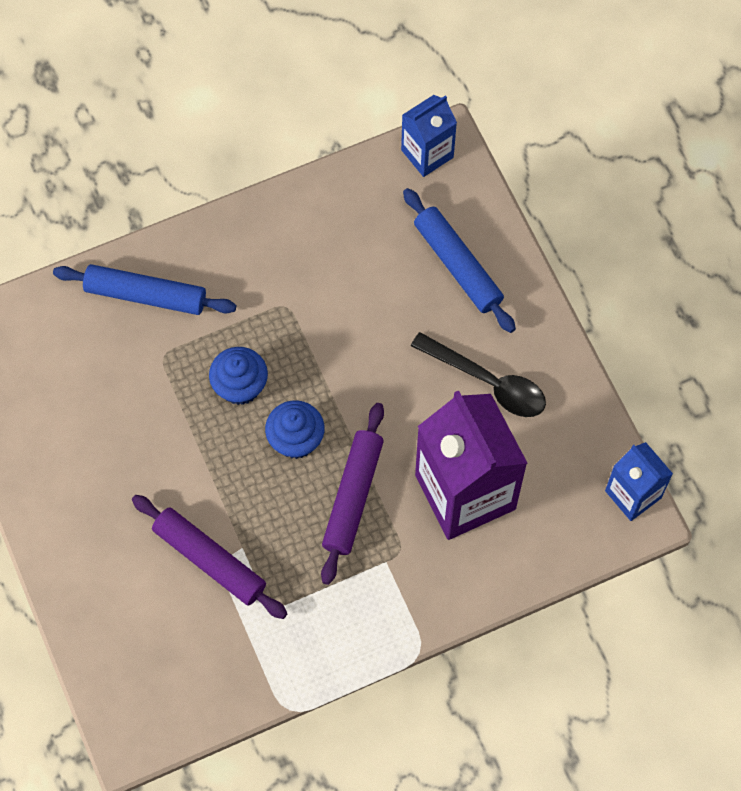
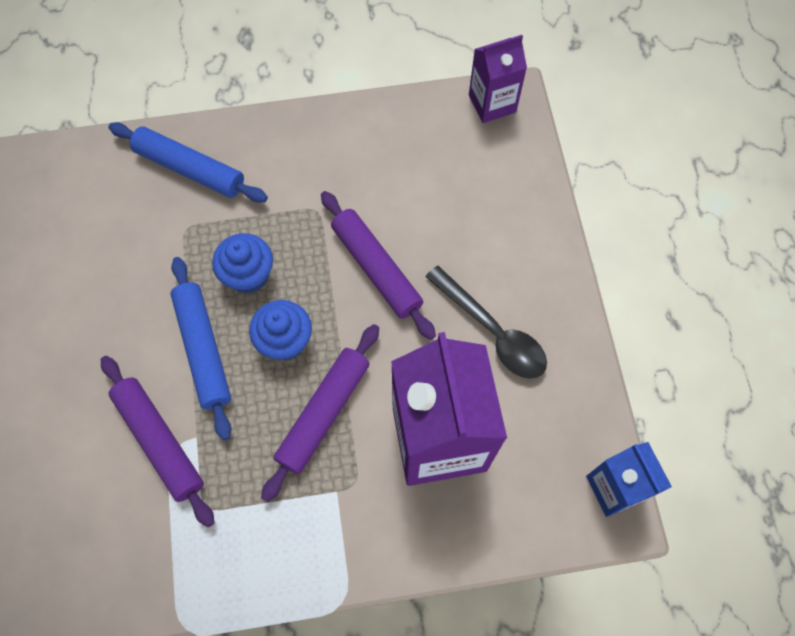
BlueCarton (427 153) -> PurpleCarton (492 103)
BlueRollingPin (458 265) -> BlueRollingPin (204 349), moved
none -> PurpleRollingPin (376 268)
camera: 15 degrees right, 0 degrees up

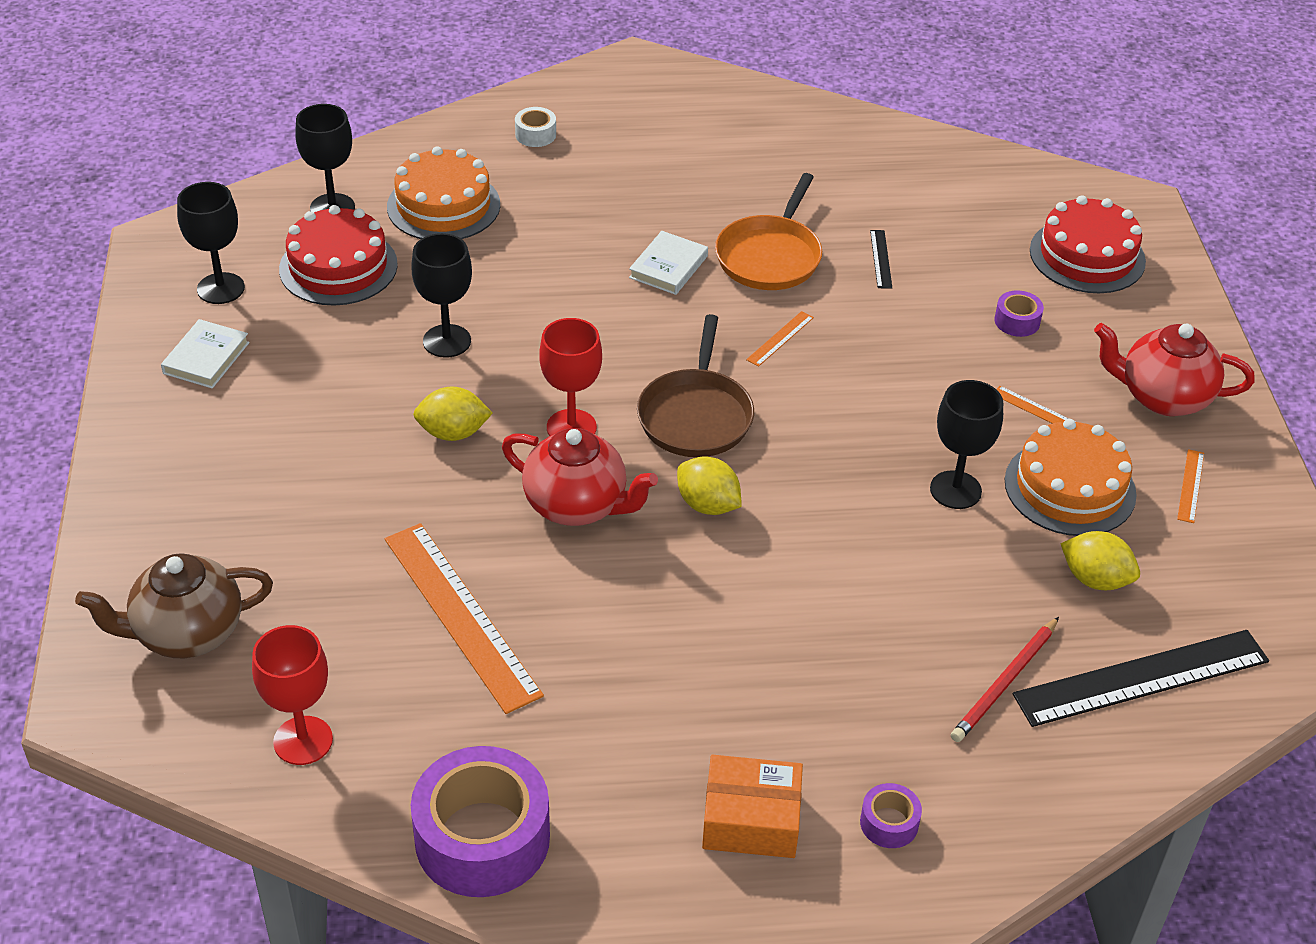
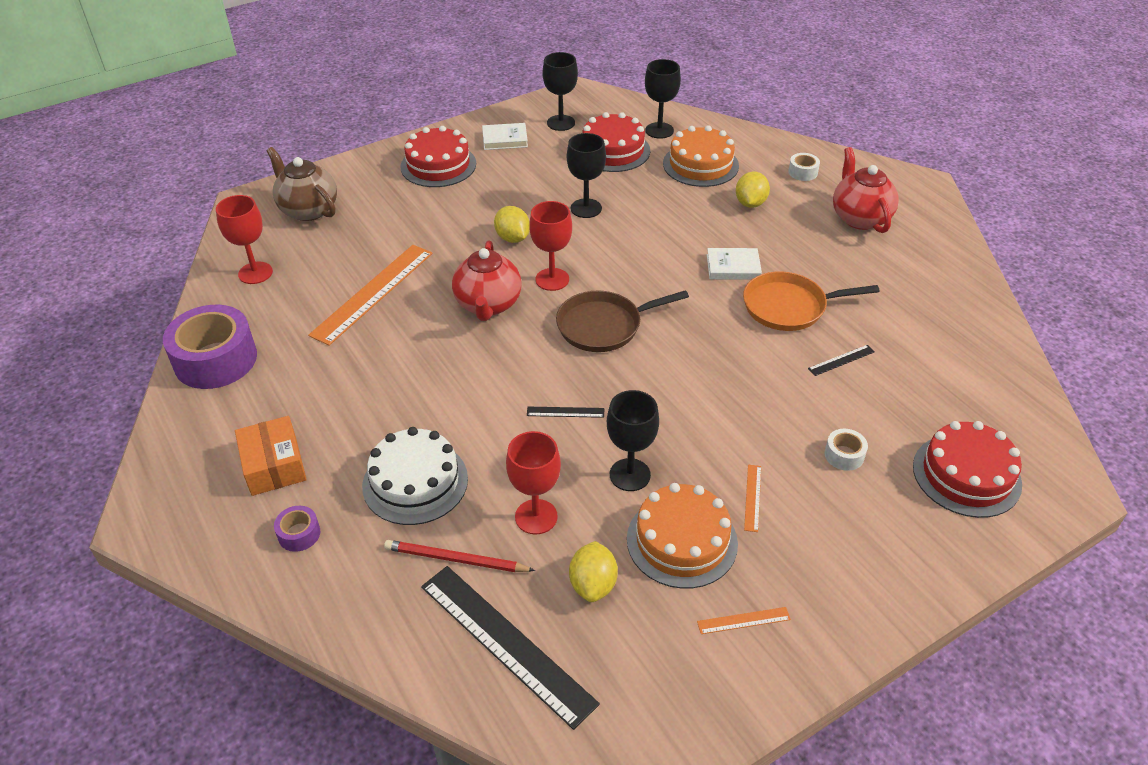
PurpleTape (1017 321) -> WhiteTape (844 455)
OrangeRuler (780 338) -> none
RedTeapot (1162 397) -> RedTeapot (859 218), moved
YellowLemon (707 505) -> YellowLemon (750 203), moved
none -> RedCake (438 165)
none -> BlackRuler (565 412)
none -> WhiteCake (415 482)
none -> RedGoblet (536 517)
camera: 65 degrees right, 0 degrees up

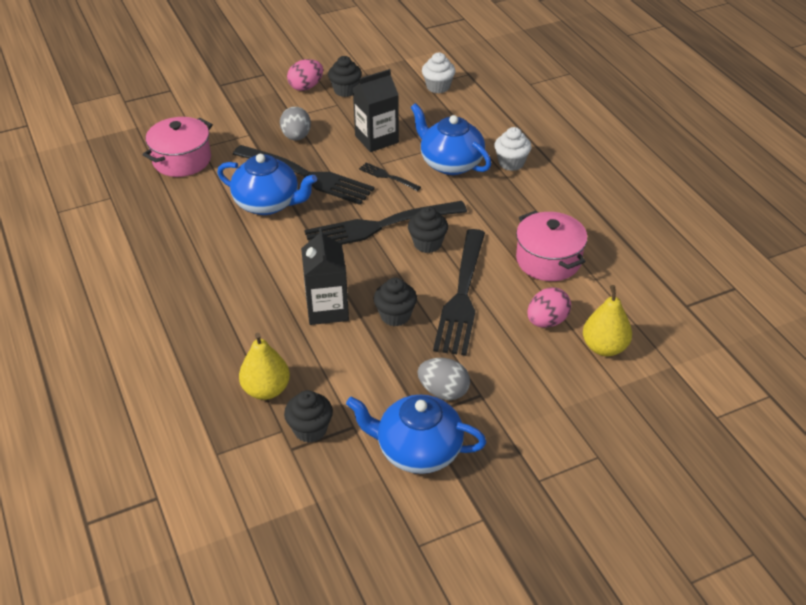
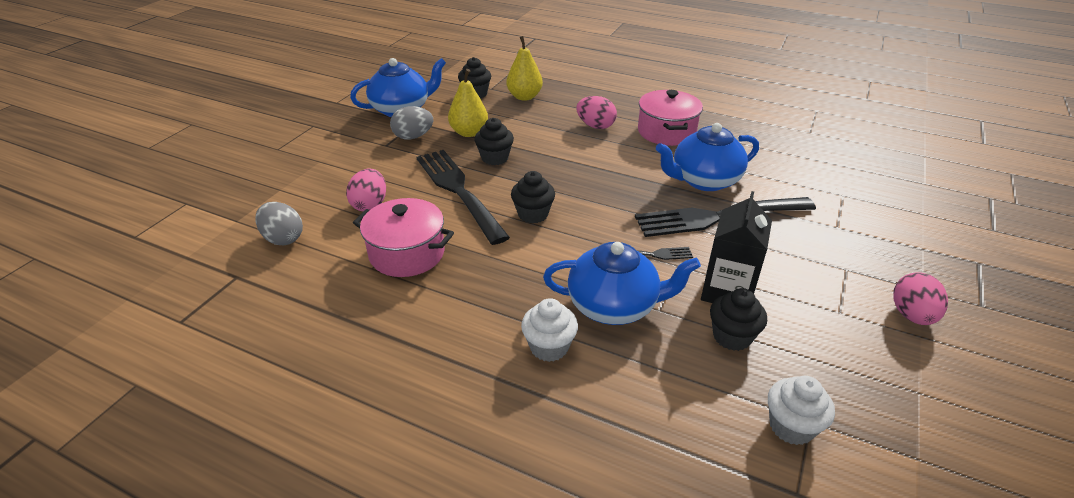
BlackCupcake (345 90) -> BlackCupcake (732 336), moved
GreyEgg (296 137) -> GreyEgg (283 238), moved
PinkPot (182 160) -> PinkPot (666 132), moved
BlackFork (380 226) -> none
BlackCarton (327 309) -> none
YellowPear (604 347) -> YellowPear (469 132), moved
none -> PinkEgg (595 126)
camera: 140 degrees right, 5 degrees down

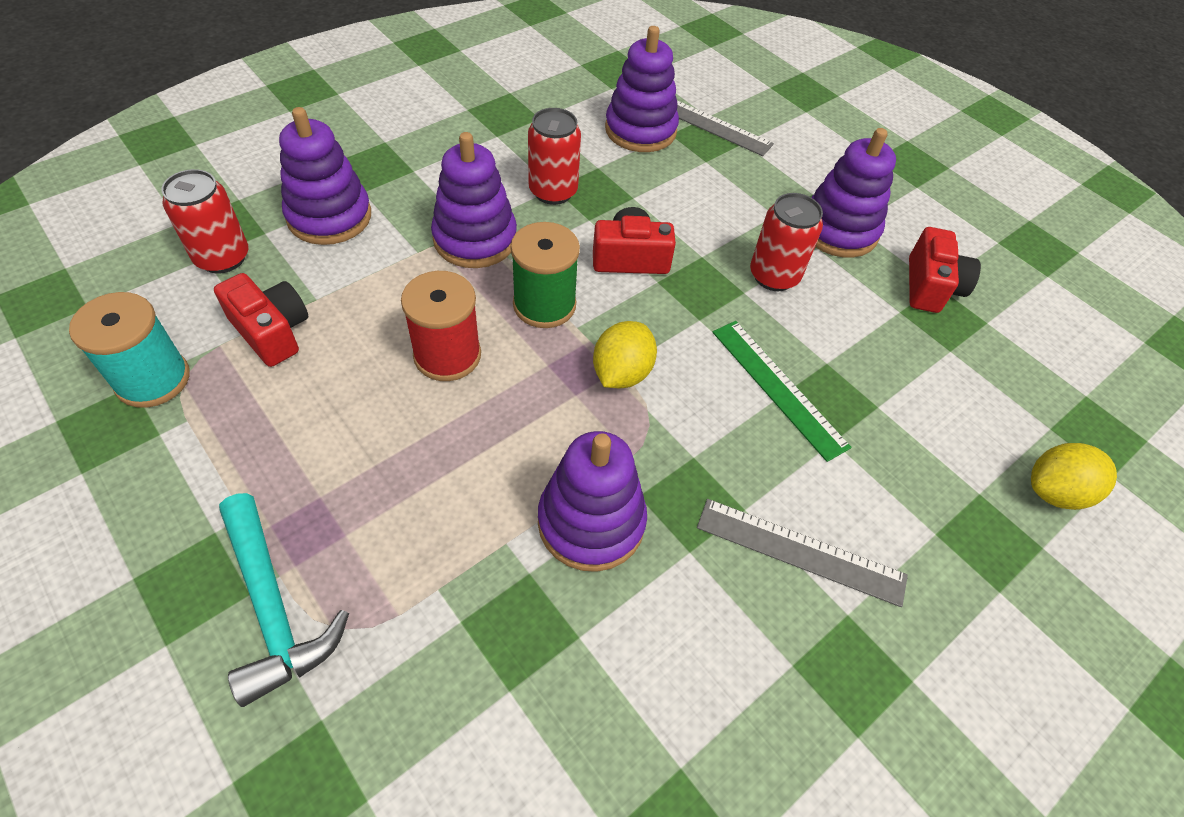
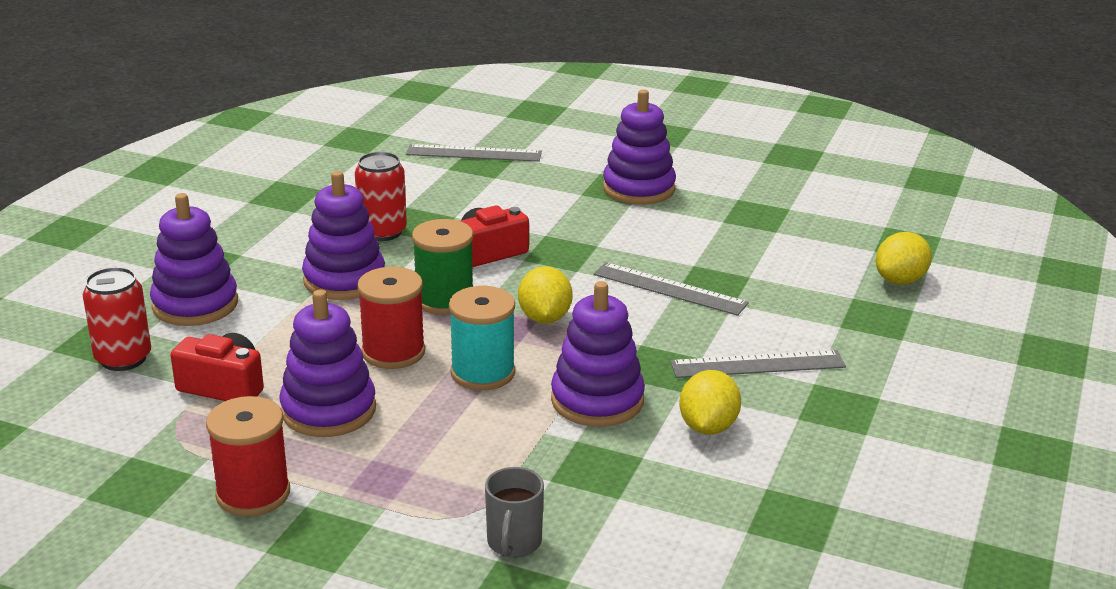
PurpleStackingToy (640 130) -> PurpleStackingToy (328 410), moved
RedCan (774 276) -> none
RedCamera (930 286) -> none
TurquoiseSpool (153 379) -> TurquoiseSpool (483 373), moved
GreenRuler (778 387) -> GreyRuler (669 289)
TurquoiseHammer (274 608) -> none
none -> YellowLemon (708 427)
none -> RedSpool (253 494)
none -> GreyMug (514 543)
camera: 25 degrees left, 25 degrees down

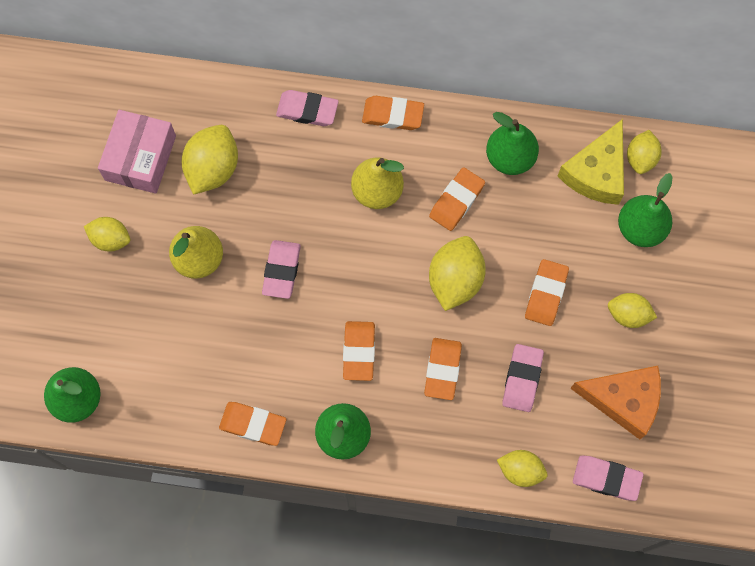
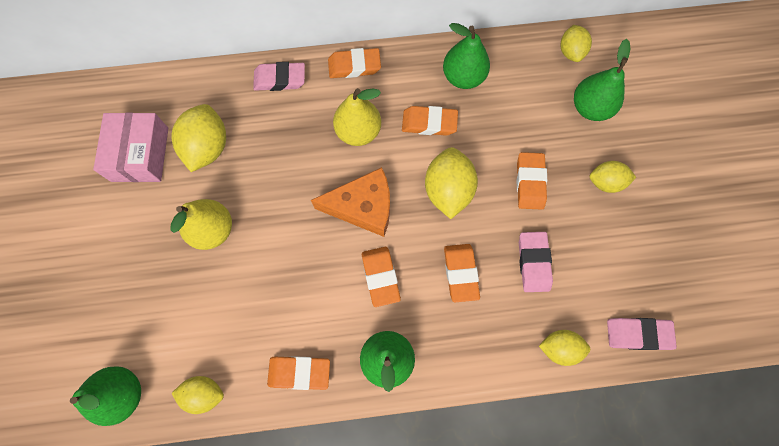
YellowCheese (596 172) -> none
OrangeEraser (456 201) -> OrangeEraser (429 123), 75 degrees clockwise
YellowLemon (111 239) -> YellowLemon (204 394), moved
PinkEraser (281 271) -> none
OrangeCheese (623 400) -> OrangeCheese (363 207), moved
camera: 15 degrees left, 0 degrees up

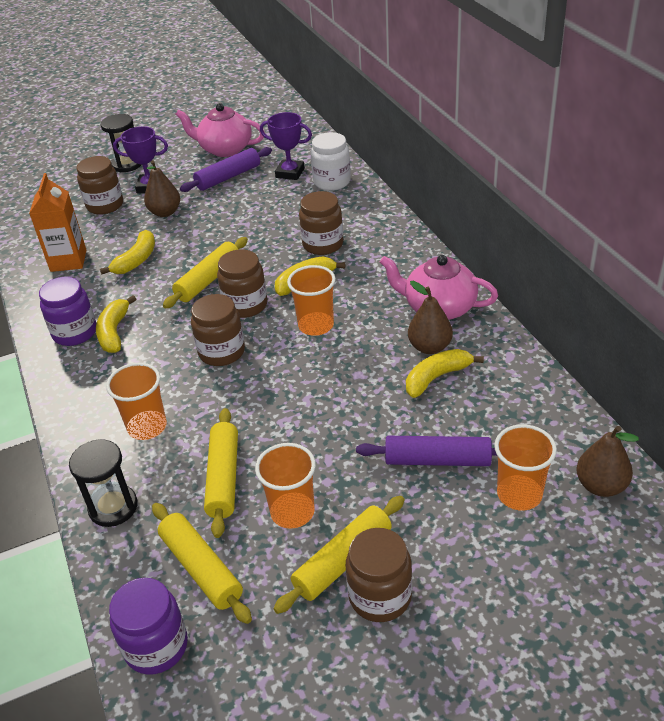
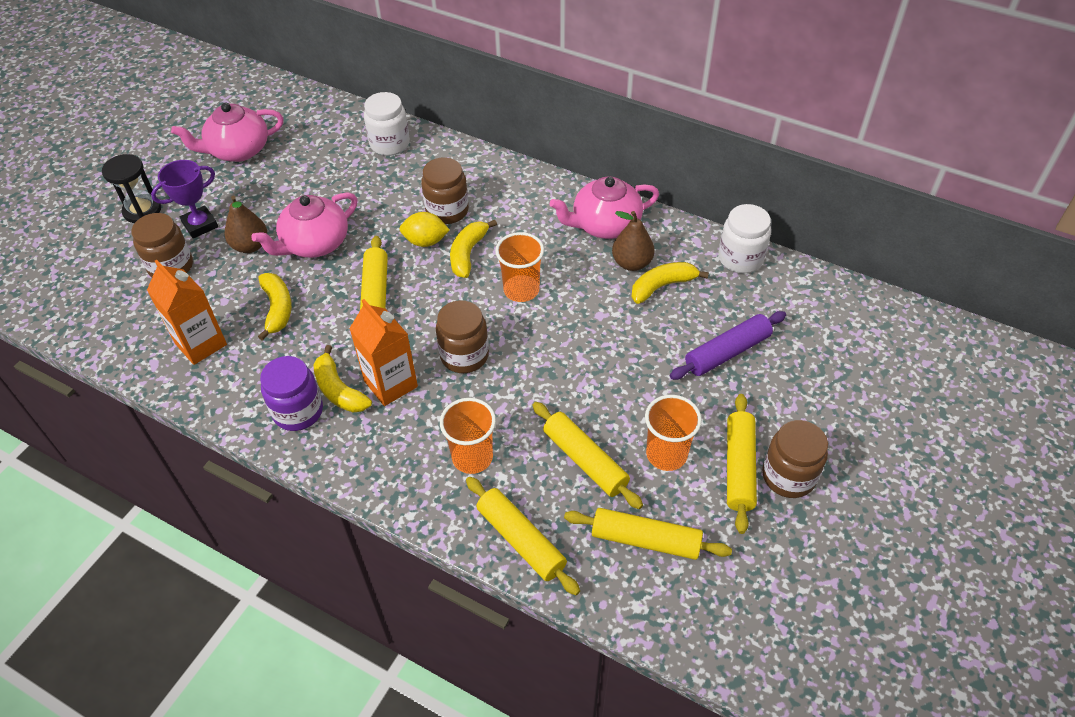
PurpleTrophy (290 173) -> none
PurpleRollingPin (228 177) -> none
BrownJar (245 305) -> none
YellowBanana (436 377) -> YellowBanana (662 286), 45 degrees clockwise
OrangeCup (519 494) -> none
BrownPear (601 486) -> none
BlackHourglass (113 507) -> YellowRollingPin (521 540)
PurpleJar (156 646) -> none
none -> PinkTeapot (314 244)
none -> WhiteJar (740 258)
none -> YellowLemon (425 241)
none -> OrangeCarton (391 384)
camera: 40 degrees left, 10 degrees up

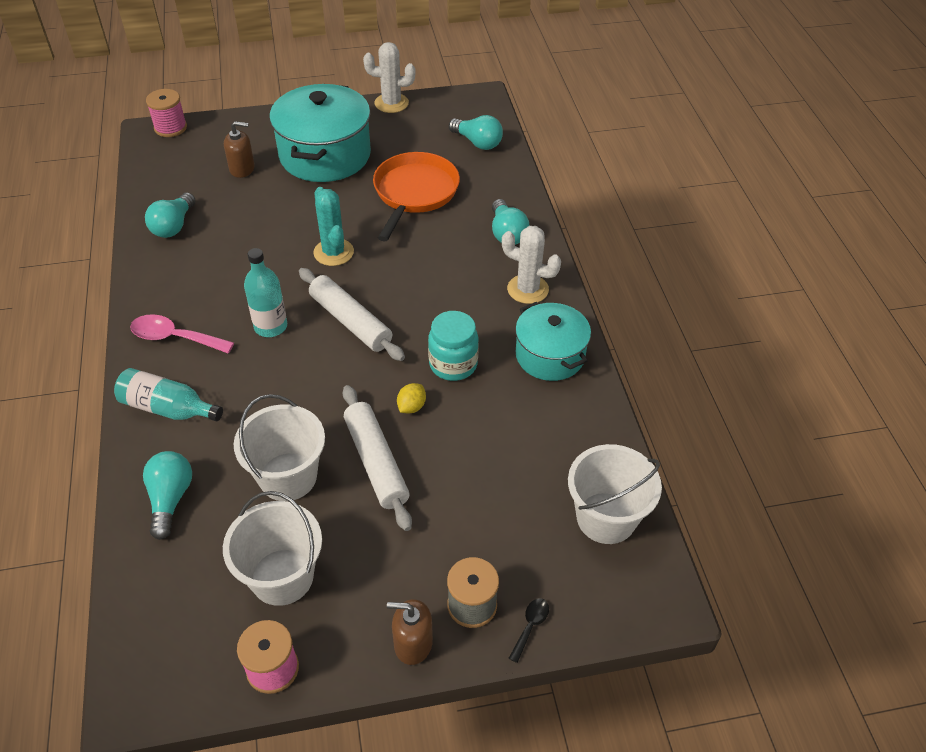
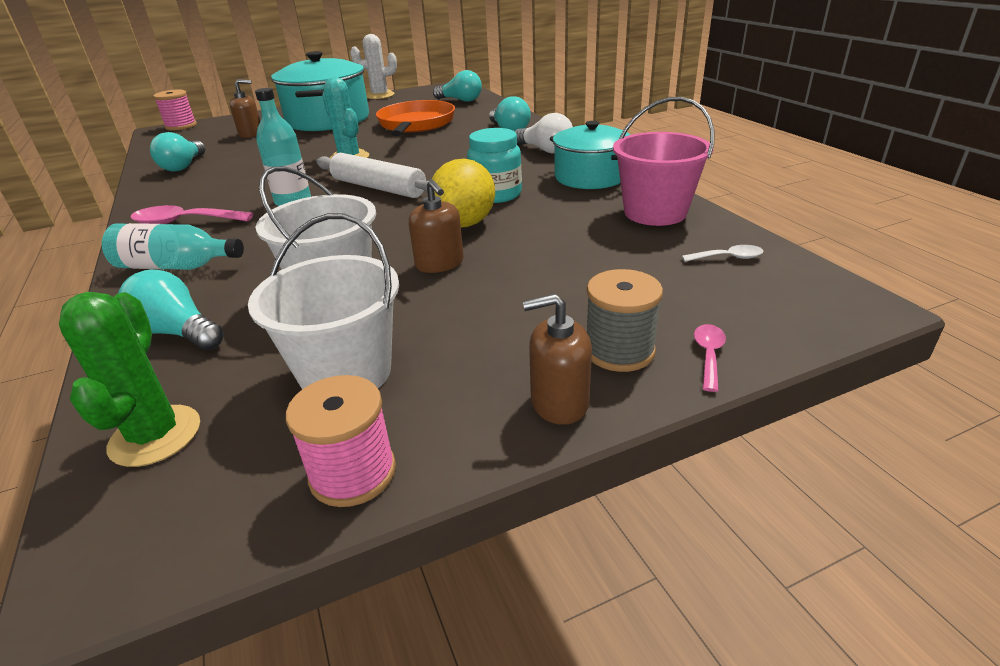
WhiteCactus (527 289) -> WhiteLightBulb (545 150)
YellowLemon (411 407) -> YellowLemon (464 223), x2.06
WhiteRollingPin (376 462) -> BrownSoapDispenser (439 263)
WhiteBucket (606 518) -> WhiteSpoon (728 258)
TurquoiseLightBulb (170 499) -> TurquoiseLightBulb (178 332), 45 degrees counterclockwise
BlackSpoon (530 626) -> PinkSpoon (708 355)
none -> PinkBucket (655 212)
none -> GreenCactus (155 436)
camera: 10 degrees left, 15 degrees down

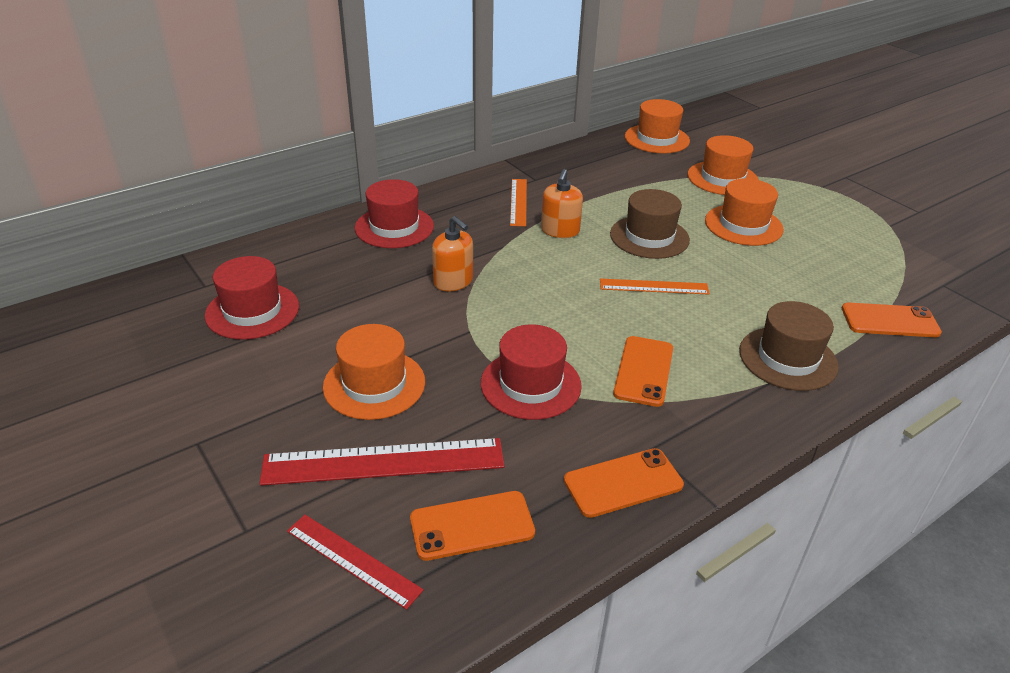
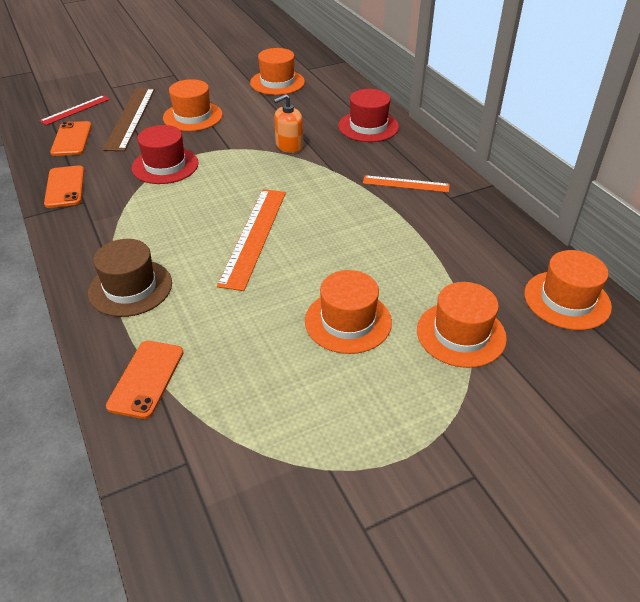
OrangeSoapDispenser (560 231) -> none
BrownHat (649 237) -> none
RedHat (252 311) -> OrangeHat (277 82)
OrangeRuler (654 287) -> OrangeRuler (254 236), x1.69
OrangePhone (643 371) -> none
RedRuler (384 461) -> BrownRuler (131 118)
camera: 100 degrees right, 5 degrees up

